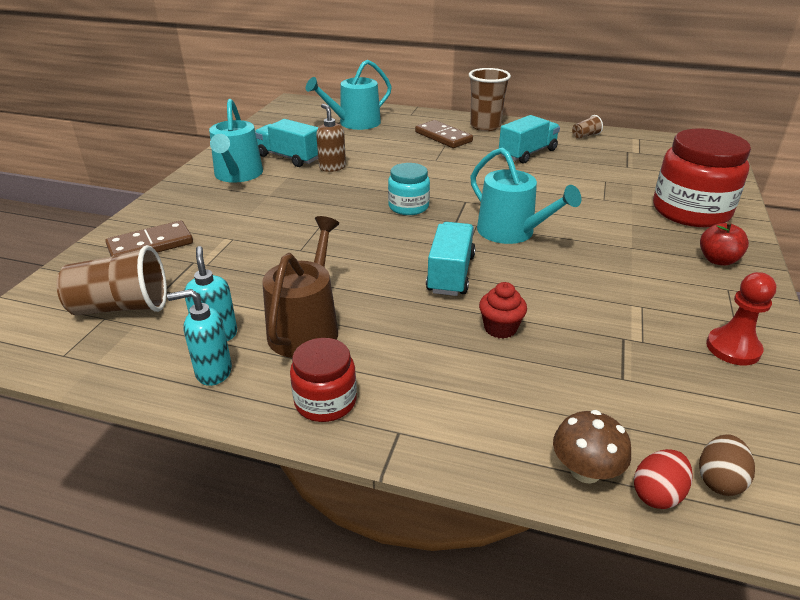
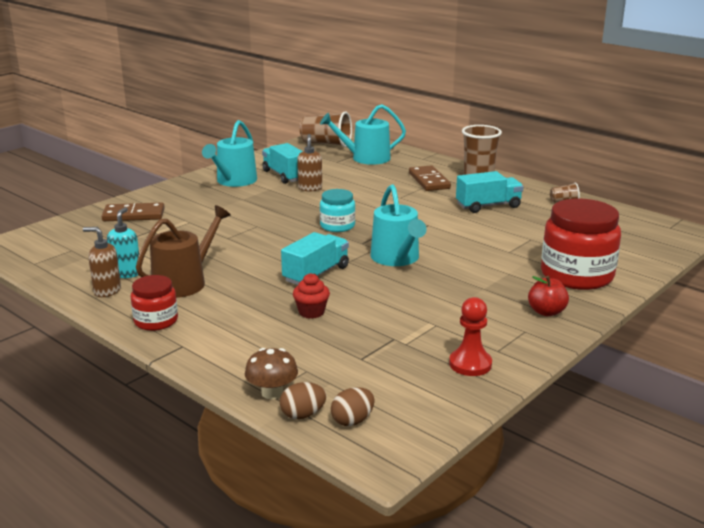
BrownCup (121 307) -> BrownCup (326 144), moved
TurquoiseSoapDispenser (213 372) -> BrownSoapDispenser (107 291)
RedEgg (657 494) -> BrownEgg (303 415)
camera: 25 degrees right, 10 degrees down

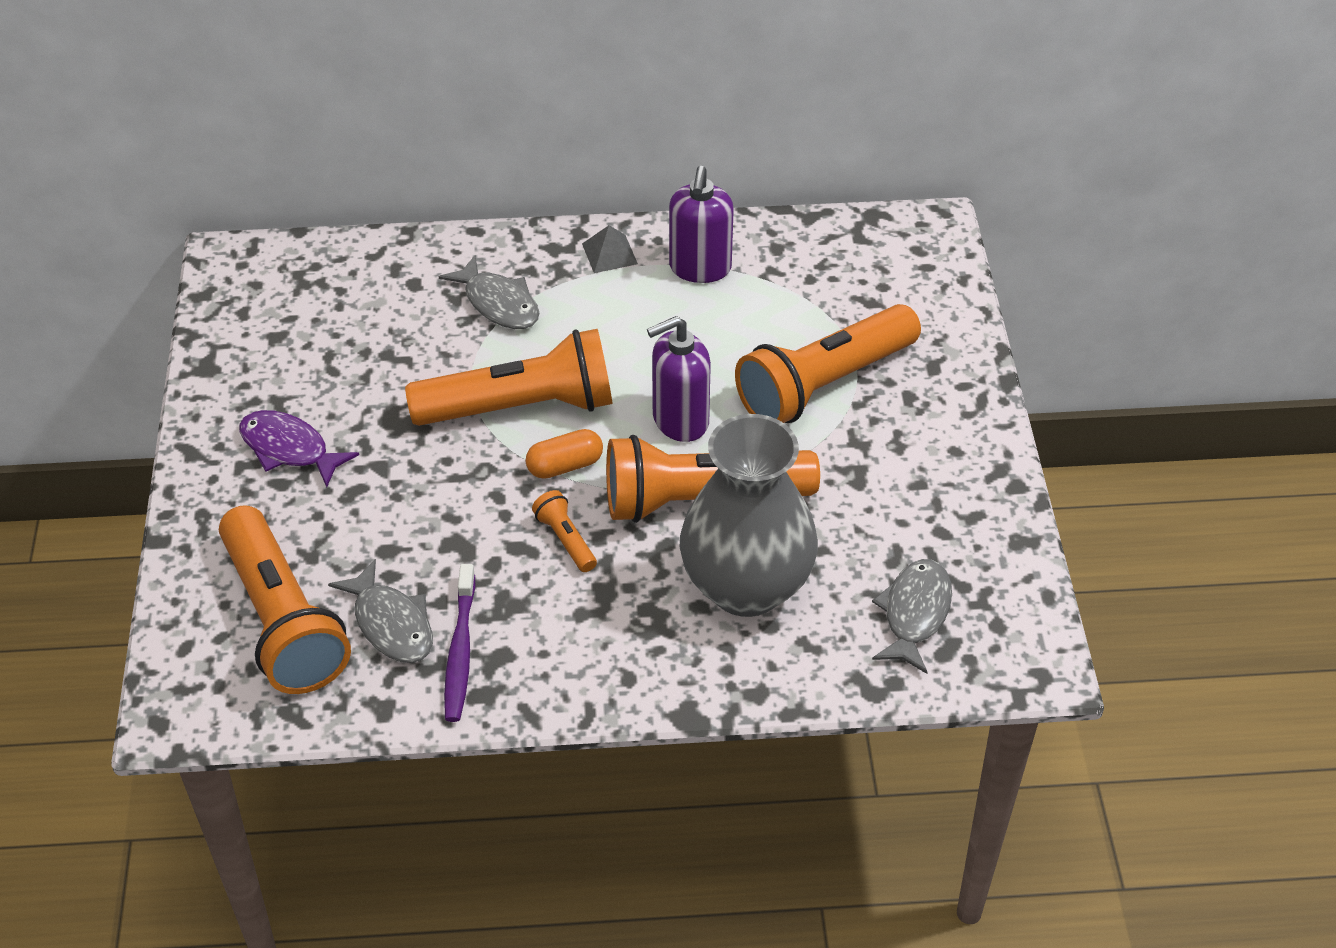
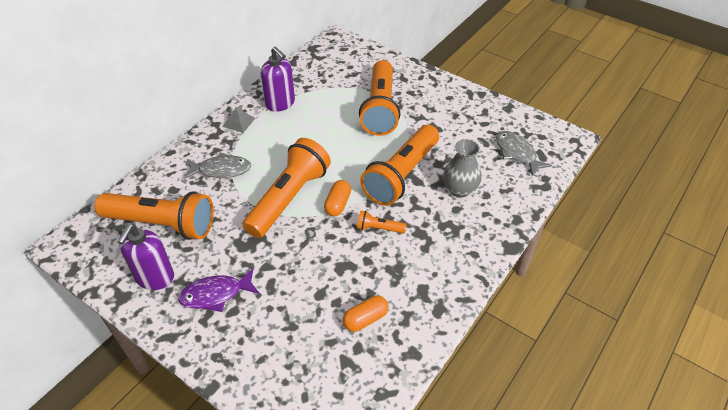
PurpleSoapDispenser (680 420) -> PurpleSoapDispenser (155 278), moved
GreyVase (746 587) -> GreyVase (460 189), x0.56
OrangeFlashlight (283 620) -> OrangeFlashlight (162 224), moved
GreyFish (391 624) -> OrangeCapsule (365 319)
PurpleToothbrush (460 651) -> none
camera: 50 degrees left, 0 degrees up

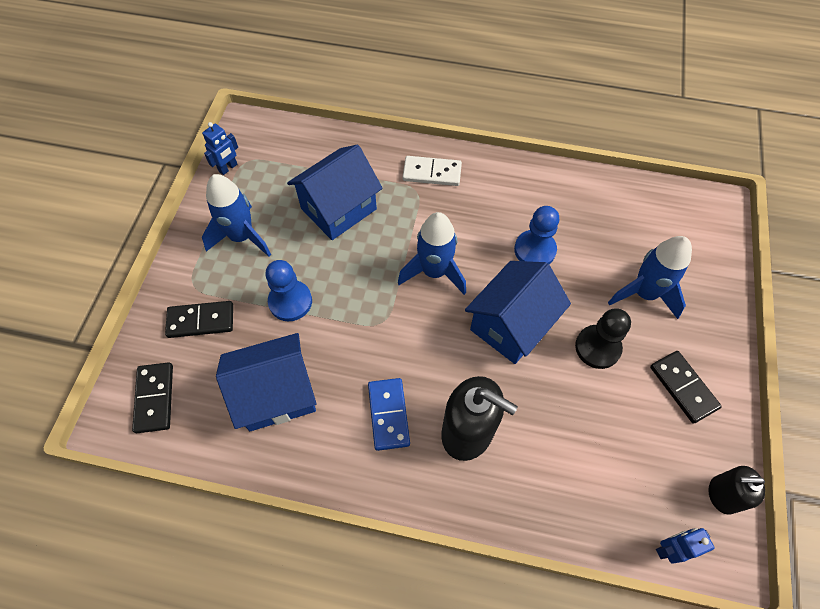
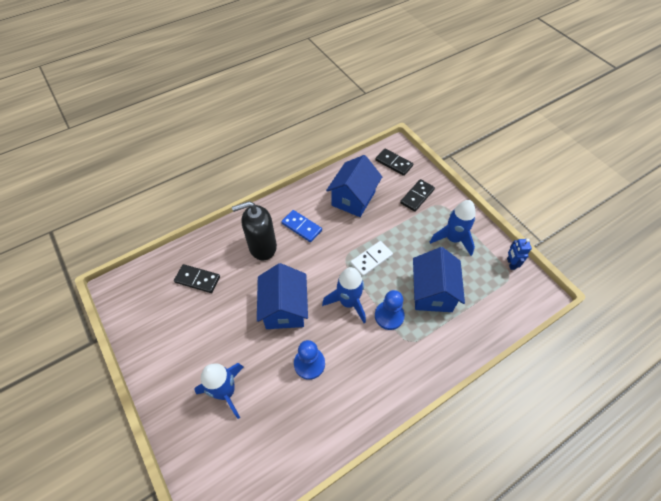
WhiteDomino (432 173) -> WhiteDomino (371 259), moved
BluePawn (290 301) -> BluePawn (389 316), moved
BlackPawn (597 347) -> none
BlackDomino (683 387) -> BlackDomino (197 279), moved
BlackSoapDispenser (722 495) -> none
BlueRobot (668 548) -> none
camera: 135 degrees right, 5 degrees down

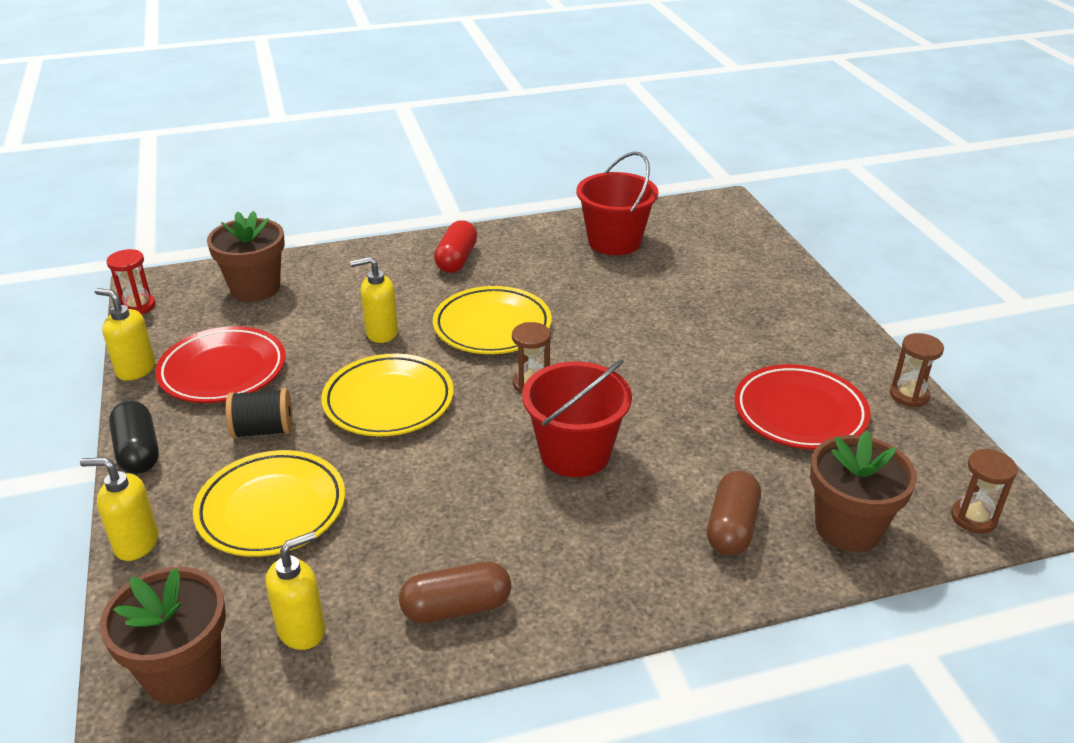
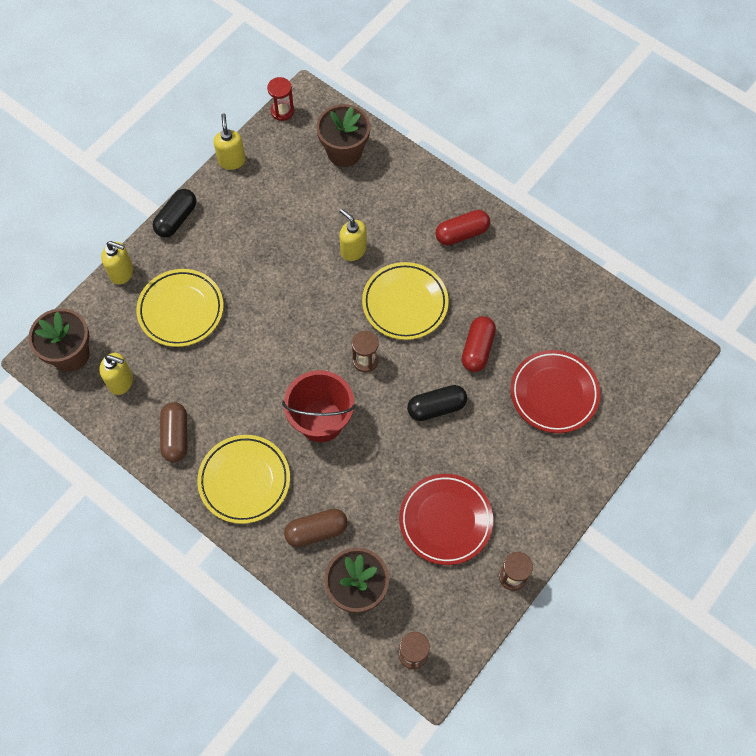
RedBucket (614 241) -> none
RedPlate (223 371) -> RedPlate (554 393), moved
YellowPlate (388 401) -> YellowPlate (244 480), moved
BlackSpool (263 430) -> none
YellowSoapDispenser (136 543) -> YellowSoapDispenser (122 273), 135 degrees clockwise
BrownCapsule (456 607) -> BrownCapsule (176 436), 45 degrees clockwise
none -> RedCapsule (477 349)
none -> BlackCapsule (436 407)
camera: 55 degrees right, 30 degrees up

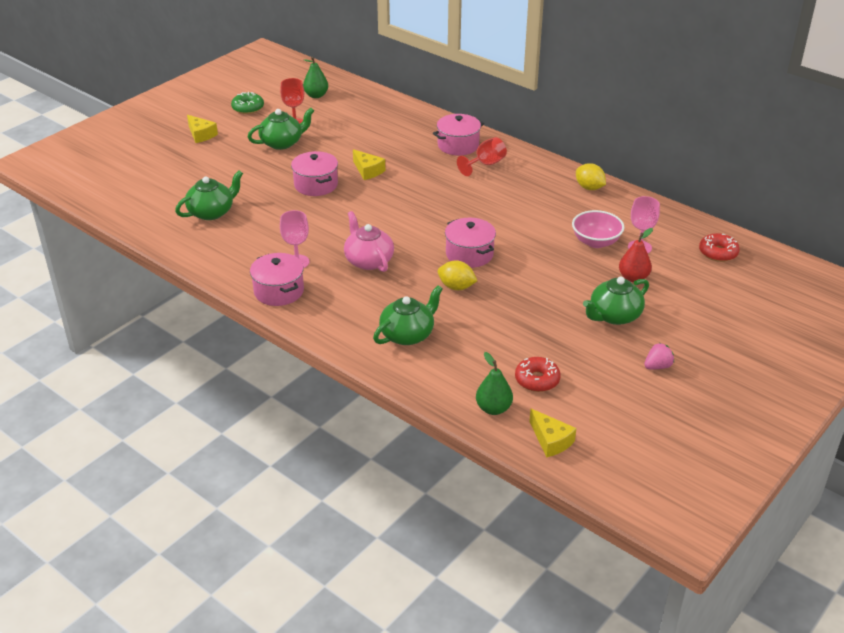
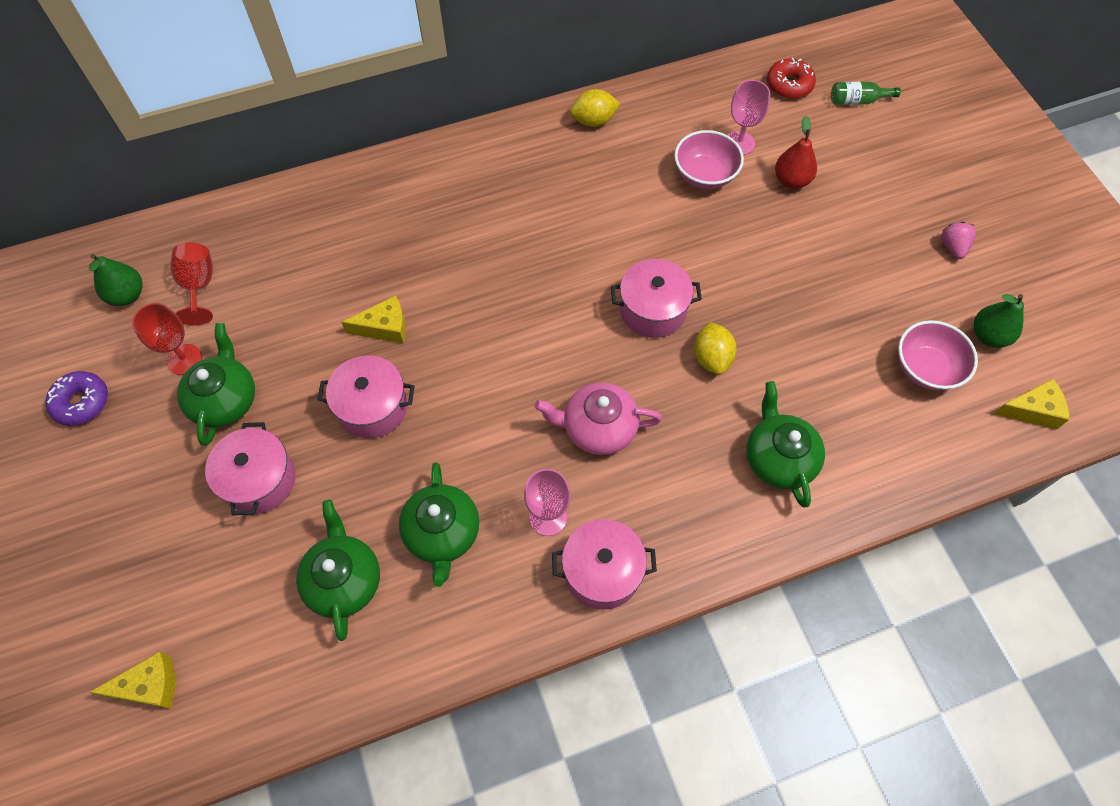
GreenDonut (248 108) -> PurpleDonut (81 402)
PinkPot (458 145) -> PinkPot (259 480), moved
YellowCheese (201 134) -> YellowCheese (149 686), moved
RedGoblet (485 164) -> RedGoblet (199 286), moved
YellowLemon (456 287) -> YellowLemon (711 358), 60 degrees counterclockwise
GreenTeapot (614 316) -> GreenTeapot (442 533), moved
GreenPear (493 408) -> GreenPear (988 336), moved
RedDonut (537 380) -> PinkBowl (926 368)
none -> GreenBottle (857 100)
camera: 60 degrees left, 25 degrees up

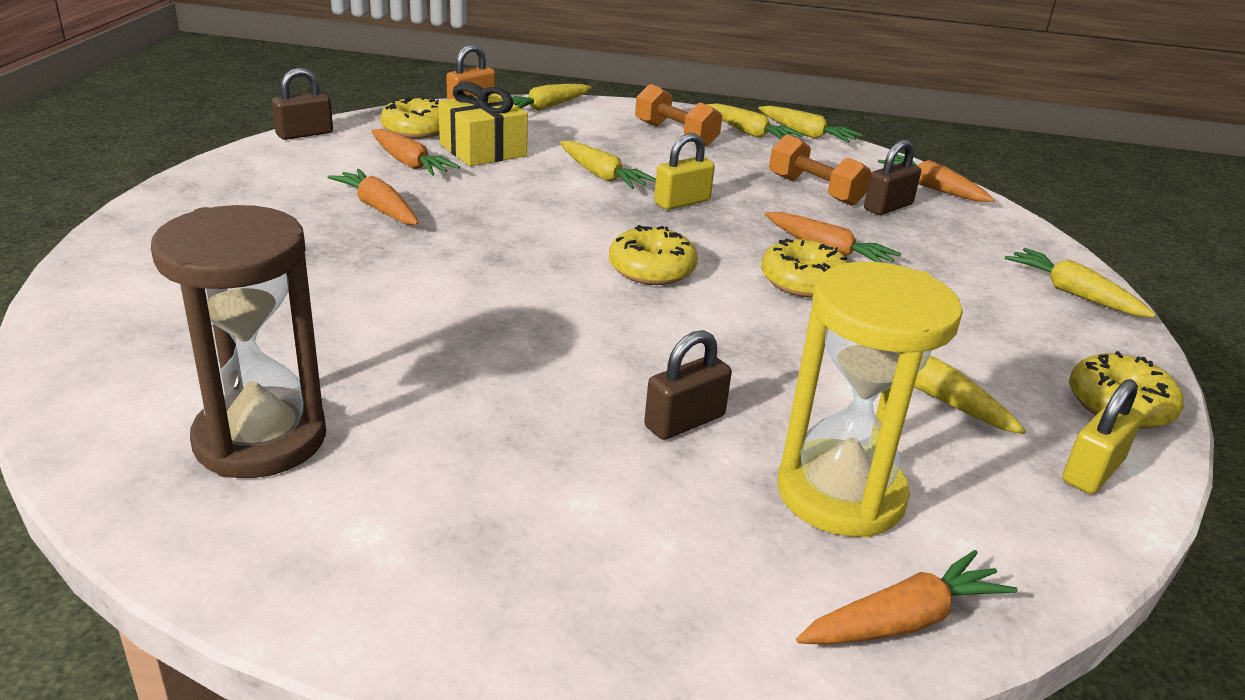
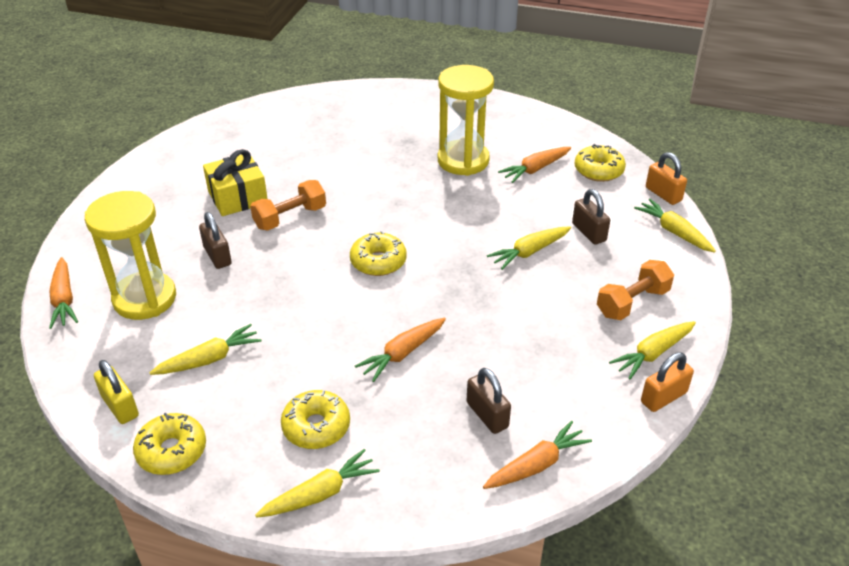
BrownPadlock (304 134) -> BrownPadlock (589 232), moved
YellowGift (483 150) -> YellowGift (237 197), moved
YellowCarrot (806 134) -> OrangePadlock (663 397)
YellowPadlock (682 202) -> none
OrangeDumbbell (815 190) -> OrangeDumbbell (290 217), moved
OrangeCarrot (378 208) -> YellowHourglass (463 160)
BrownHourglass (260 439) -> none
YellowDonut (803 281) -> YellowDonut (316 426), moved
camera: 100 degrees right, 10 degrees up

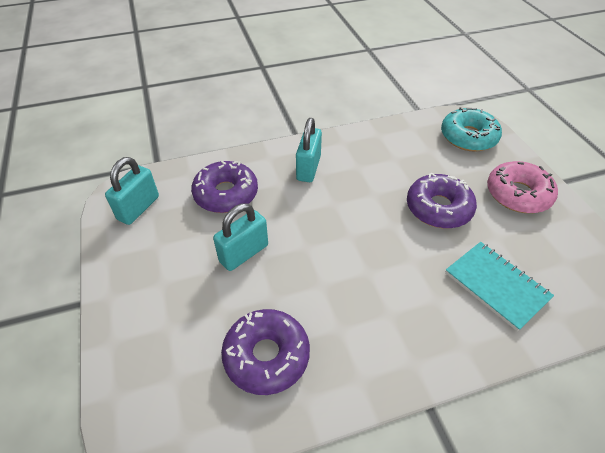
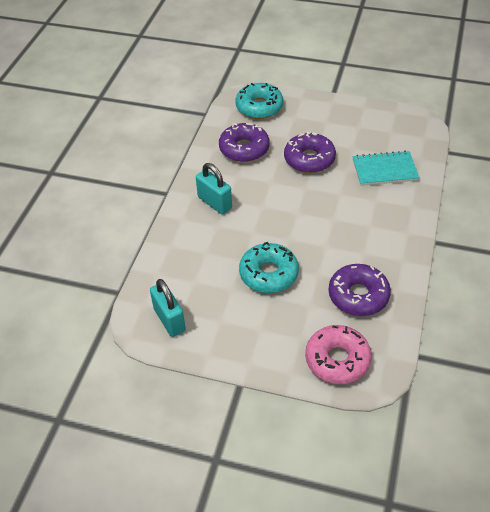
PurpleDonut (226 194) -> PurpleDonut (244 149), moved
PinkDonut (518 194) -> PinkDonut (337 360), moved
TurquoisePadlock (244 253) -> TurquoiseDonut (268 274)
camera: 55 degrees left, 0 degrees up

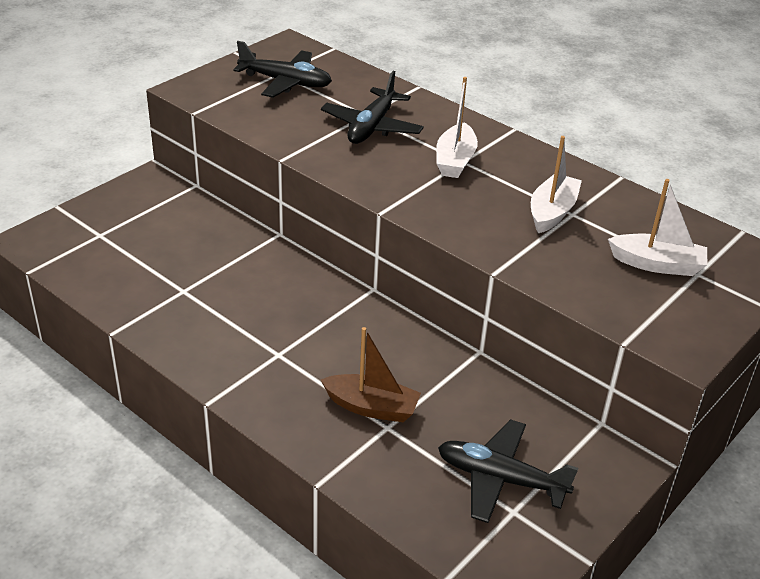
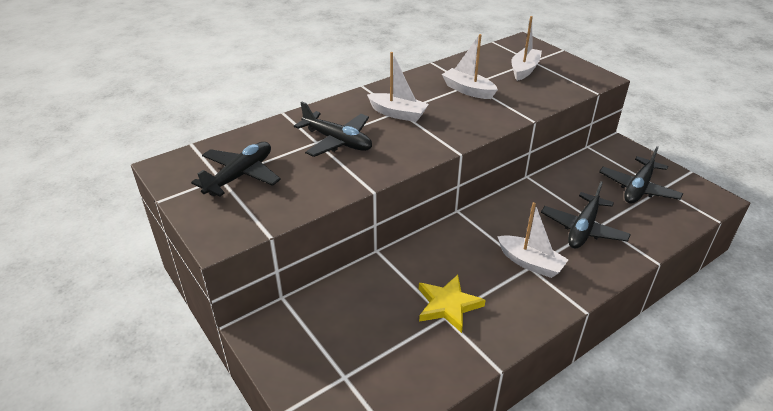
BrownBoat (371 407) -> BlackPlane (583 229)
none -> WhiteBoat (530 263)
none -> YellowStar (448 305)
camera: 75 degrees left, 0 degrees up

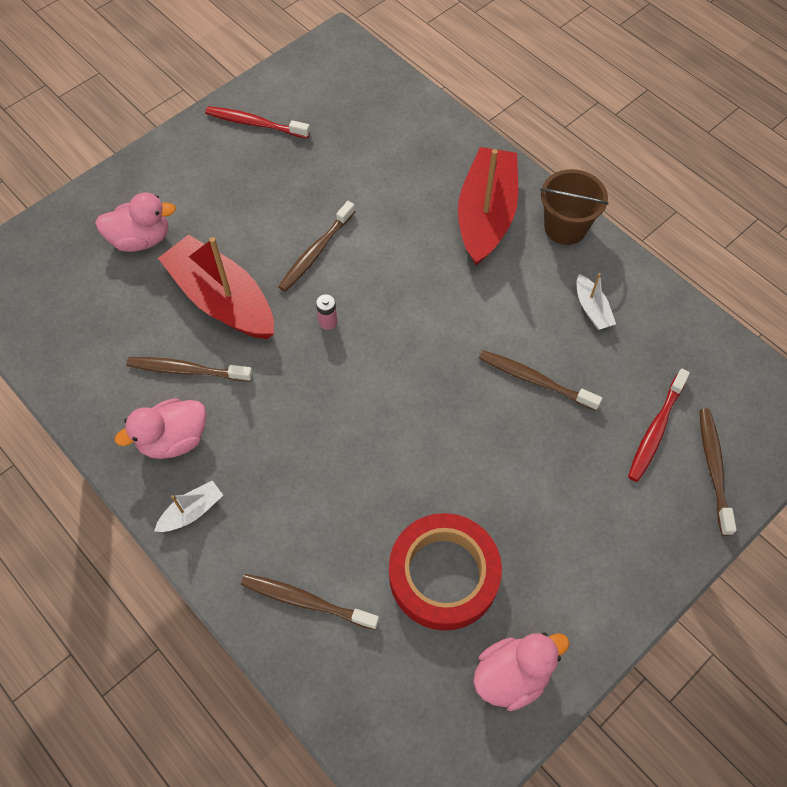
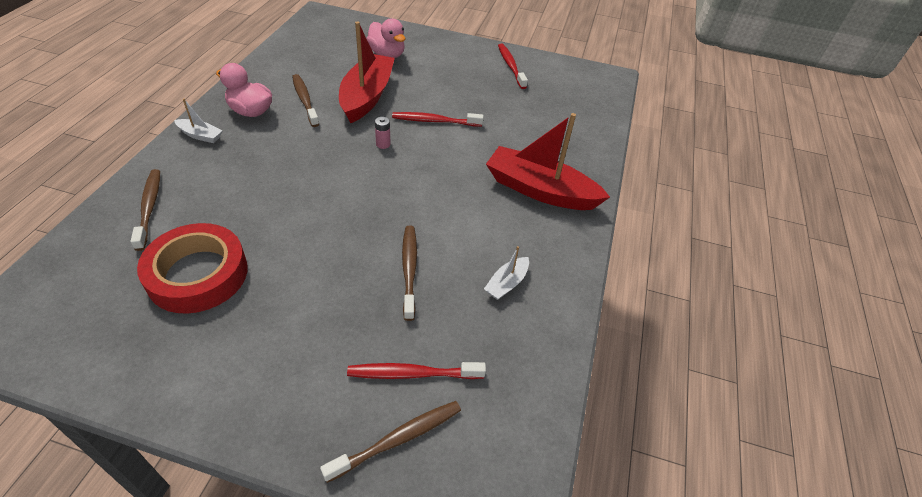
RedBoat (486 215) -> RedBoat (540 190), 135 degrees counterclockwise
BrownBucket (565 227) -> none
BrownToothbrush (316 252) -> RedToothbrush (435 121)
PinkDuck (512 675) -> none
camera: 55 degrees right, 15 degrees down

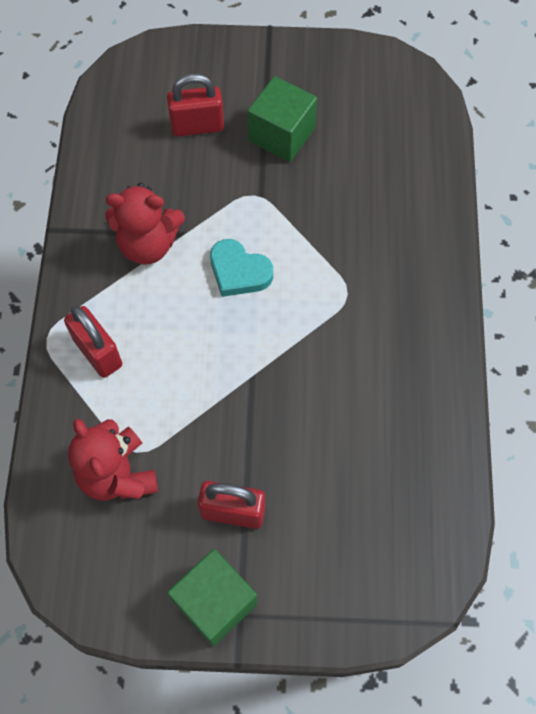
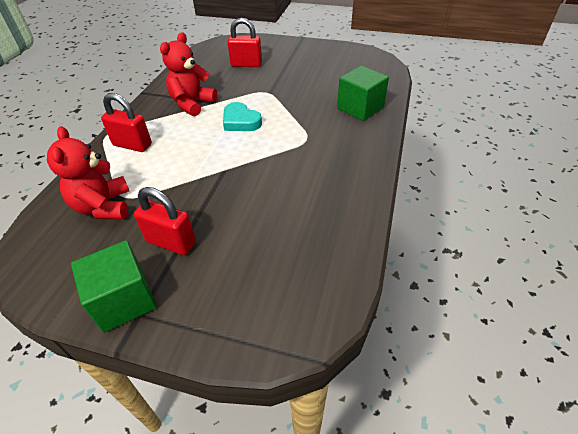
GreenCube (281 135) -> GreenCube (360 108), moved
RedTeddyBear (148 244) -> RedTeddyBear (192 104), 105 degrees clockwise
RedPadlock (98 352) -> RedPadlock (132 145), 45 degrees counterclockwise
camera: 15 degrees right, 20 degrees down

